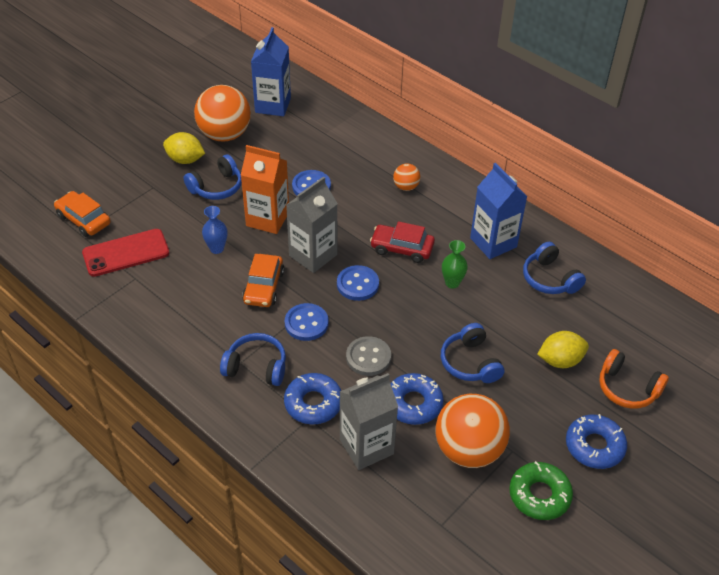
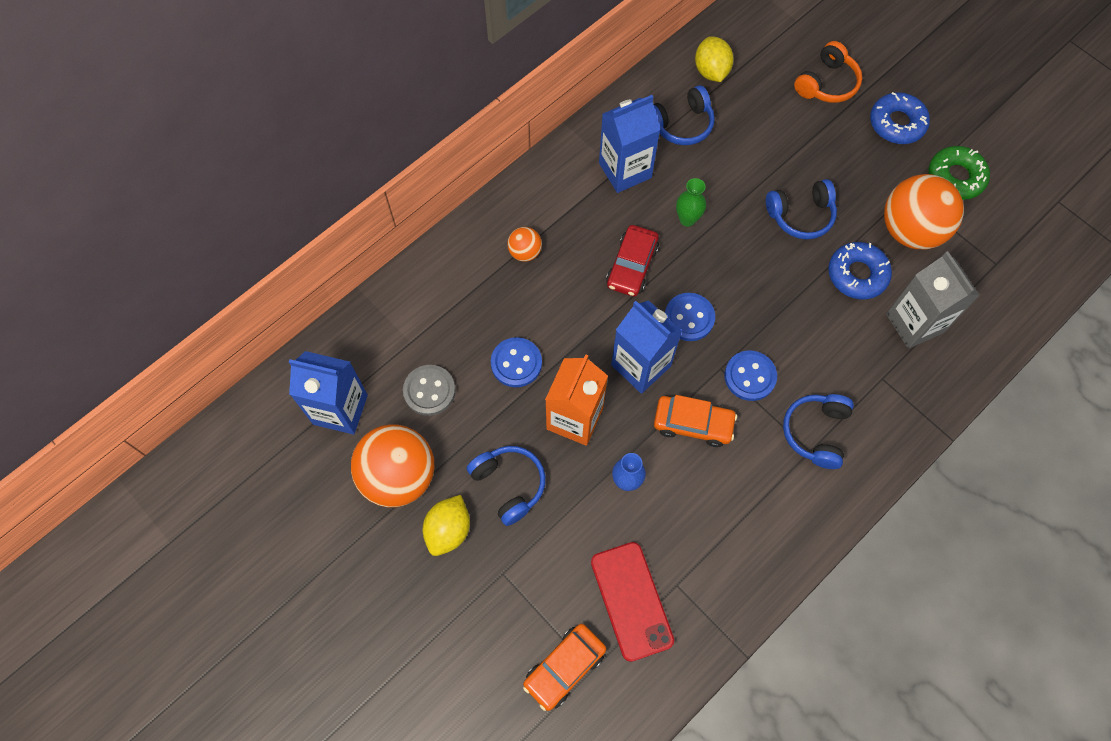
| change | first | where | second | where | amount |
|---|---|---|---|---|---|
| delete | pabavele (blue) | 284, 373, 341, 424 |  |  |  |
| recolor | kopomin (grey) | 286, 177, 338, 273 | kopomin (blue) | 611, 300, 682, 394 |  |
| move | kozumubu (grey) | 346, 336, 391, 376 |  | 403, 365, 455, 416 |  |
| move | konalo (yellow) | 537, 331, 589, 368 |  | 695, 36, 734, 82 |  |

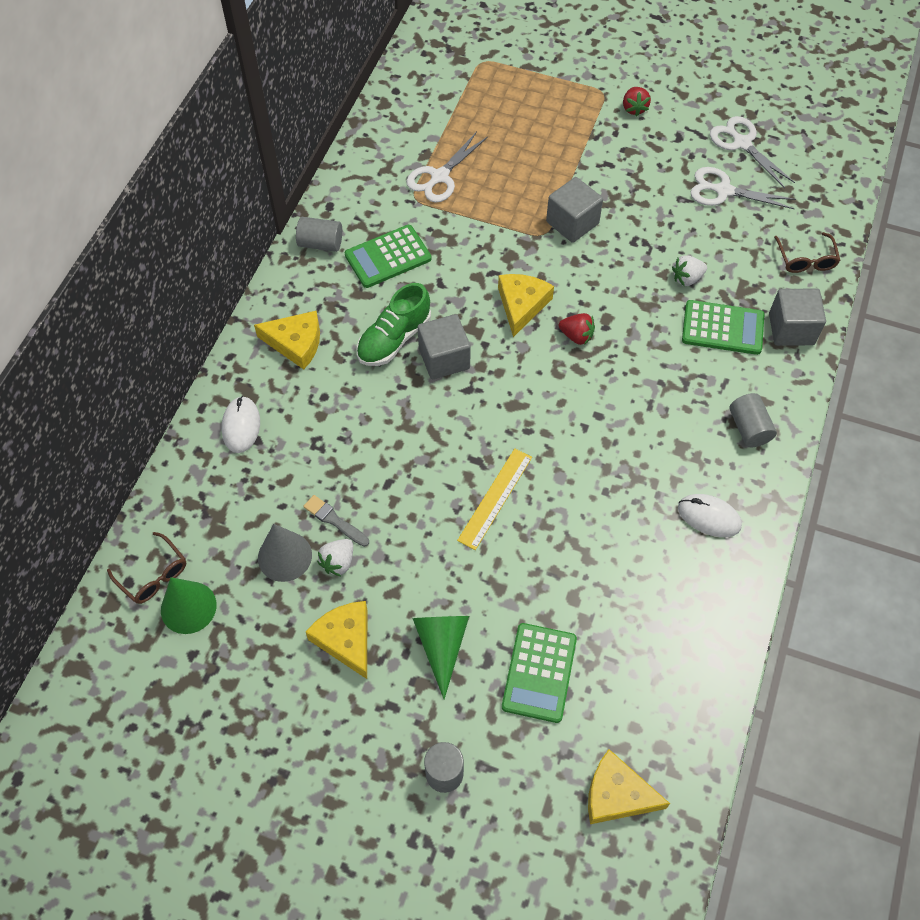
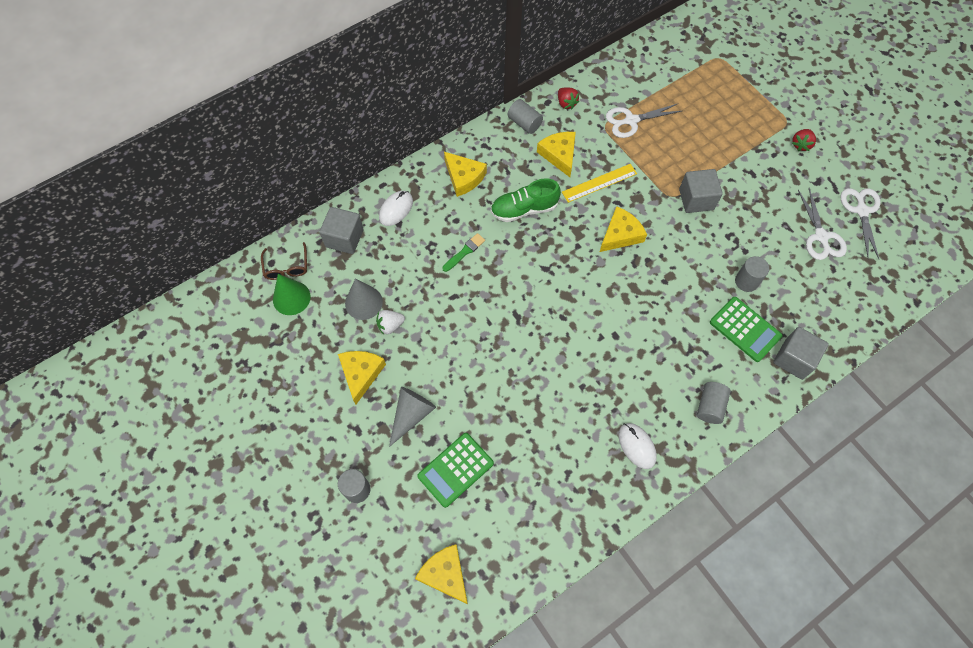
| change | first | where | second | where | amount |
|---|---|---|---|---|---|
| delete | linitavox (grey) | 303, 495, 369, 547 |  |  |  |
| replace | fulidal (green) | 345, 225, 431, 288 | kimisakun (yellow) | 537, 132, 576, 177 |  |
| recolor | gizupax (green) | 412, 616, 469, 699 | gizupax (grey) | 389, 387, 436, 447 |  |
| move | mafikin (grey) | 418, 314, 471, 379 |  | 319, 207, 364, 254 |  |
| move | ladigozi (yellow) | 457, 449, 532, 550 |  | 562, 164, 637, 203 |  |
| move | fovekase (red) | 559, 313, 595, 345 |  | 558, 87, 579, 109 |  |
| replace | fovekase (white) | 672, 255, 707, 286 | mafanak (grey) | 735, 256, 769, 292 |  |
| rotate | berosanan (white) | 690, 167, 796, 209 |  | 798, 188, 847, 260 | 150 degrees counterclockwise |
| delete | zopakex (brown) | 774, 232, 841, 273 |  |  |  |
| insert |  |  | linitavox (green) | 442, 233, 485, 272 |  |

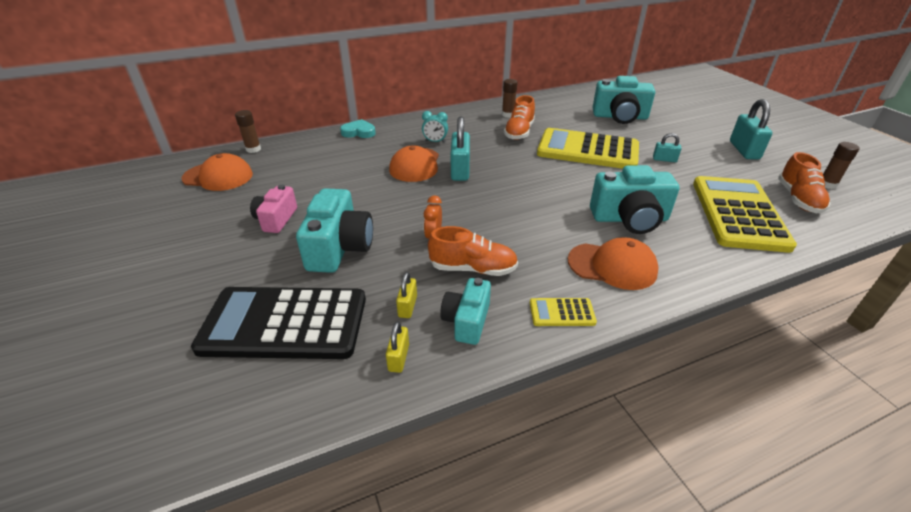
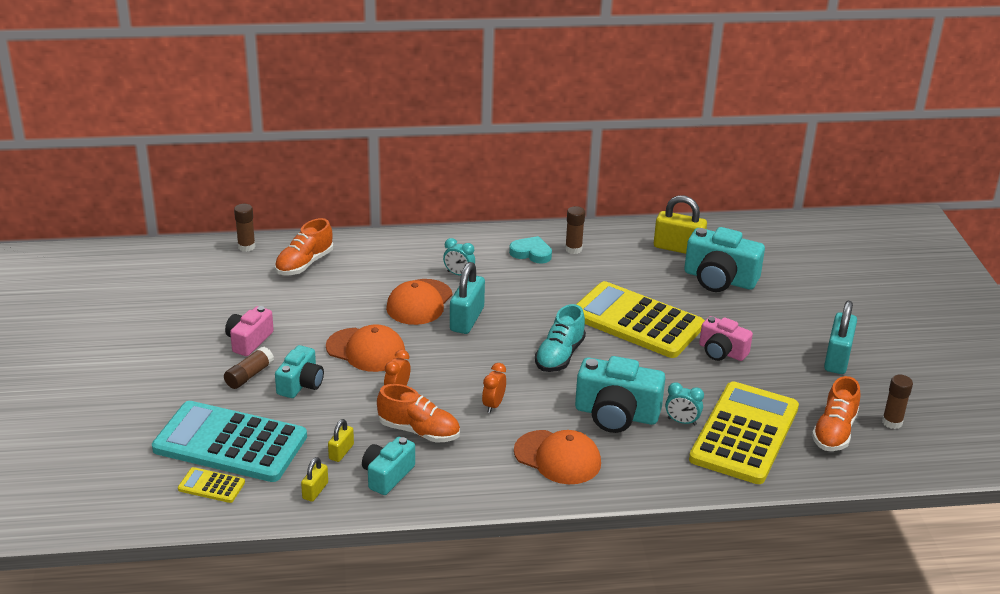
| change | first | where | second | where | amount |
|---|---|---|---|---|---|
| move | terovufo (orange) | 181, 153, 253, 191 |  | 326, 324, 405, 372 |  |
| recolor | fulidal (black) | 191, 287, 366, 359 | fulidal (turquoise) | 152, 401, 307, 482 |  |
| resize | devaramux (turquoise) | 296, 188, 373, 273 |  | 275, 345, 324, 398 | x0.62 |
| move | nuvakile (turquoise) | 340, 119, 376, 138 |  | 509, 236, 552, 264 |  |
| move | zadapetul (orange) | 504, 95, 535, 140 |  | 275, 218, 333, 275 |  |
| move | fulidal (yellow) | 530, 298, 597, 326 |  | 178, 467, 245, 503 |  |
| replace | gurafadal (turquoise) | 653, 133, 682, 162 | devaramux (pink) | 699, 316, 753, 361 |  |
| insert |  |  | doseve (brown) | 224, 347, 274, 389 |  |
| insert |  |  | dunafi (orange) | 482, 363, 506, 413 |  |
| insert |  |  | zadapetul (turquoise) | 535, 304, 586, 372 |  |
| insert |  |  | gurafadal (yellow) | 654, 195, 707, 254 |  |
| insert |  |  | dunafi (turquoise) | 665, 382, 704, 426 |  |

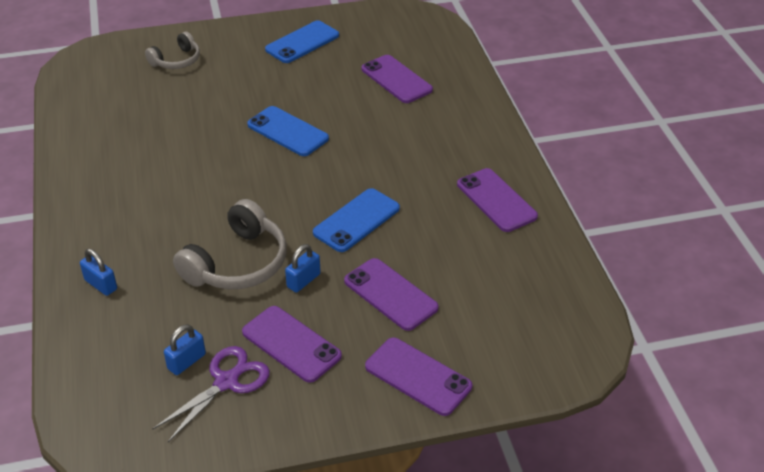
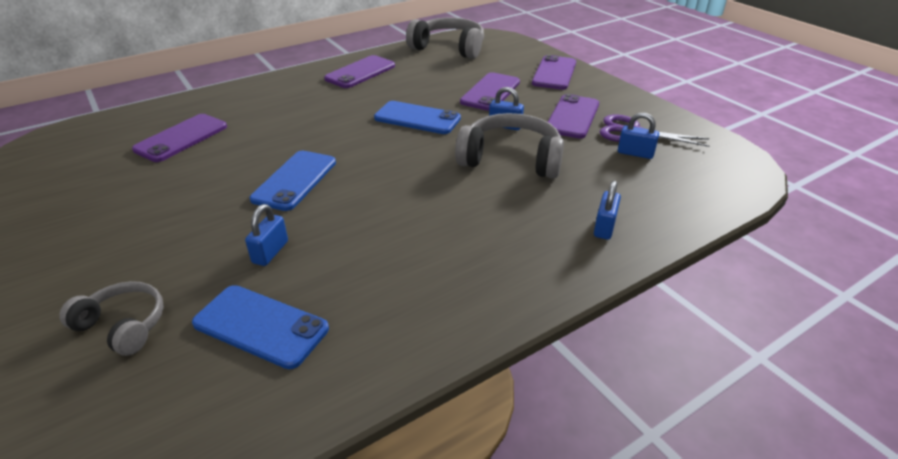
| change | first | where | second | where | amount |
|---|---|---|---|---|---|
| move | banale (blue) | 265, 20, 339, 63 |  | 192, 285, 329, 369 |  |
| insert |  |  | gurafadal (blue) | 245, 204, 288, 266 |  |
| insert |  |  | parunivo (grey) | 406, 18, 484, 59 |  |

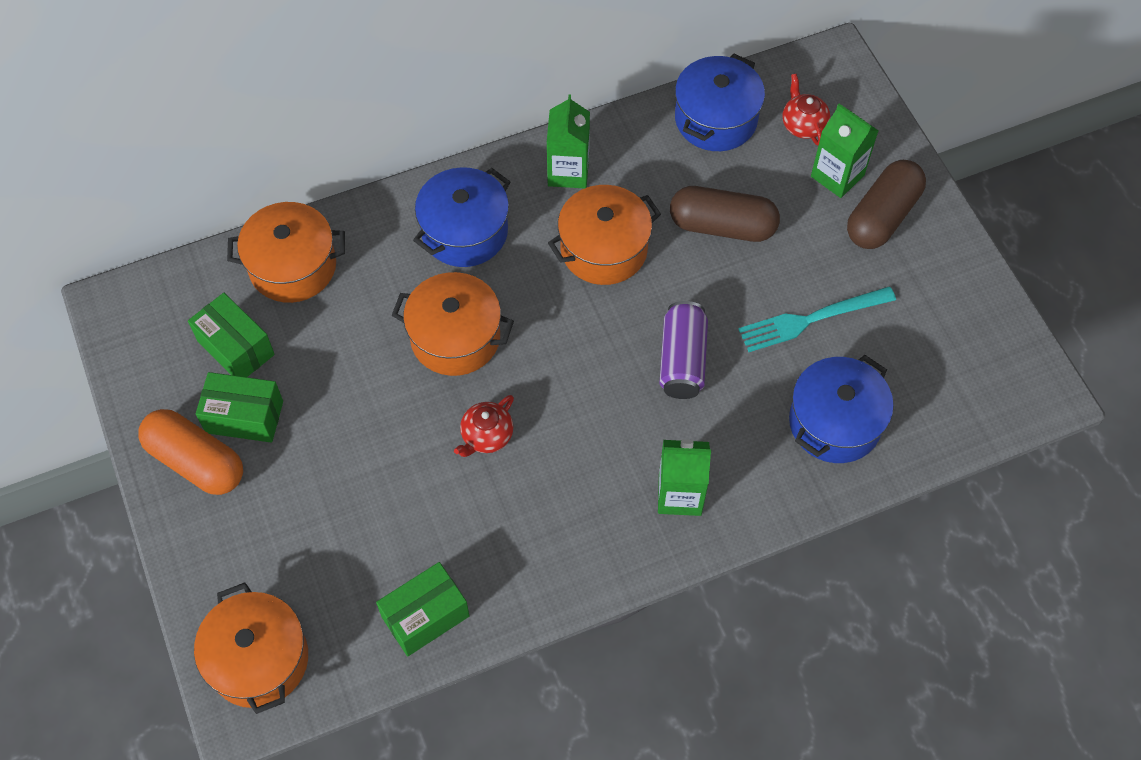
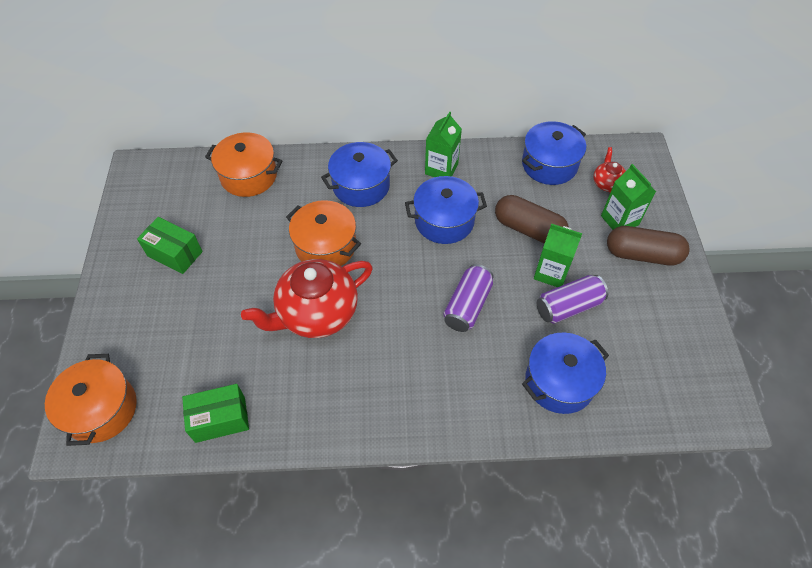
| change | first | where | second | where | amount |
|---|---|---|---|---|---|
| delete | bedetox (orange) | 138, 409, 243, 495 |  |  |  |
| delete | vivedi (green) | 188, 293, 275, 377 |  |  |  |
| resize | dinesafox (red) | 454, 395, 514, 457 |  | 241, 259, 373, 338 | x2.19 |
| recolor | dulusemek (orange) | 548, 185, 661, 285 | dulusemek (blue) | 405, 176, 487, 244 |  |
| move | kopomin (green) | 658, 439, 711, 516 |  | 534, 224, 582, 287 |  |
| replace | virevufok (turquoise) | 738, 286, 896, 352 | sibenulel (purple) | 537, 275, 608, 324 |  |
| rotate | bedetox (brown) | 847, 160, 926, 249 |  | 607, 226, 690, 265 | 45 degrees clockwise |

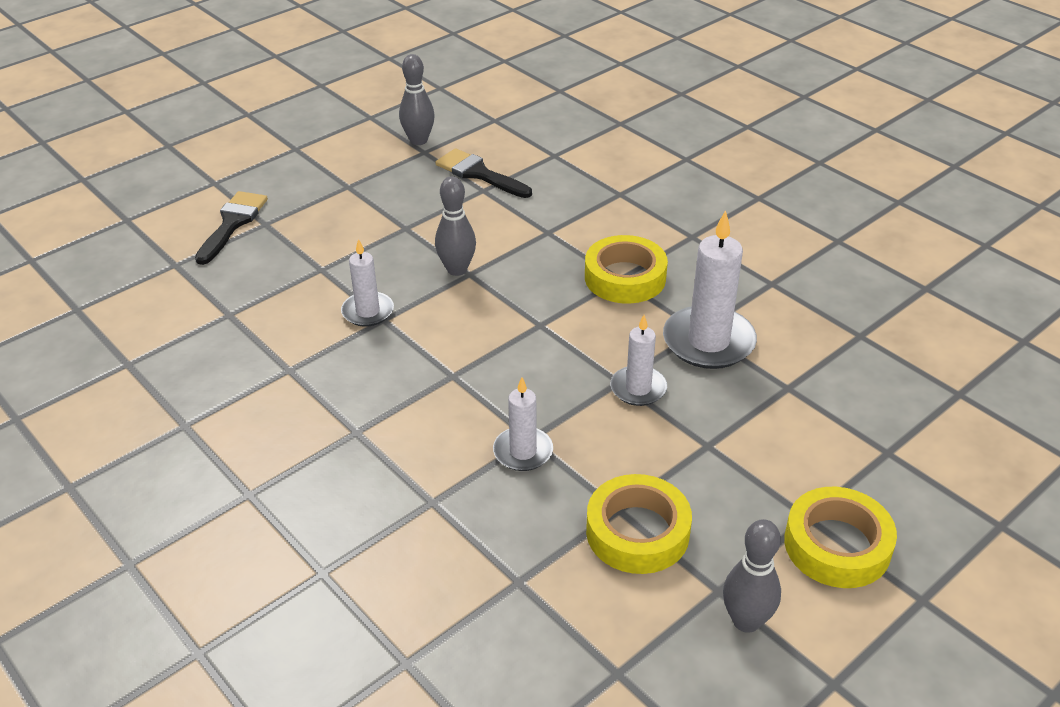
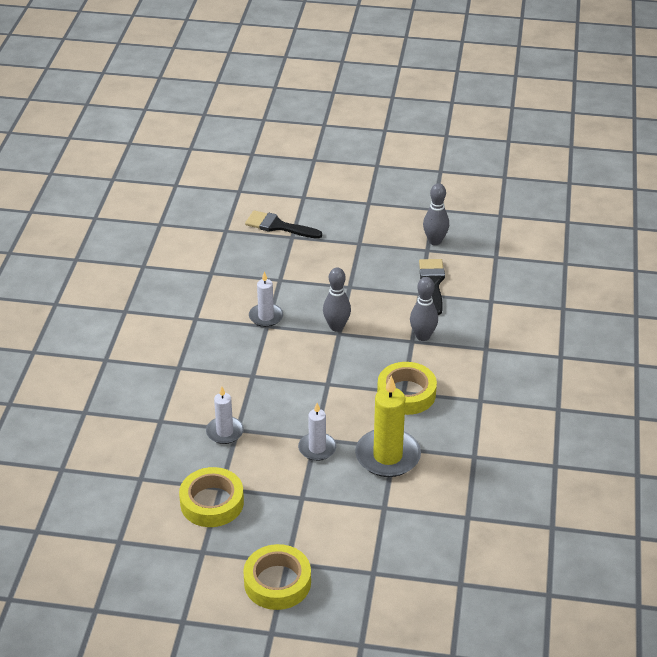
| change | first | where | second | where | amount |
|---|---|---|---|---|---|
| rotate | linitavox (black) | 195, 191, 268, 265 |  | 245, 210, 322, 239 | 135 degrees counterclockwise |
| recolor | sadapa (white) | 663, 210, 757, 369 | sadapa (yellow) | 355, 375, 421, 477 |  |
| move | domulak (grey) | 723, 519, 781, 633 |  | 410, 277, 438, 341 |  |

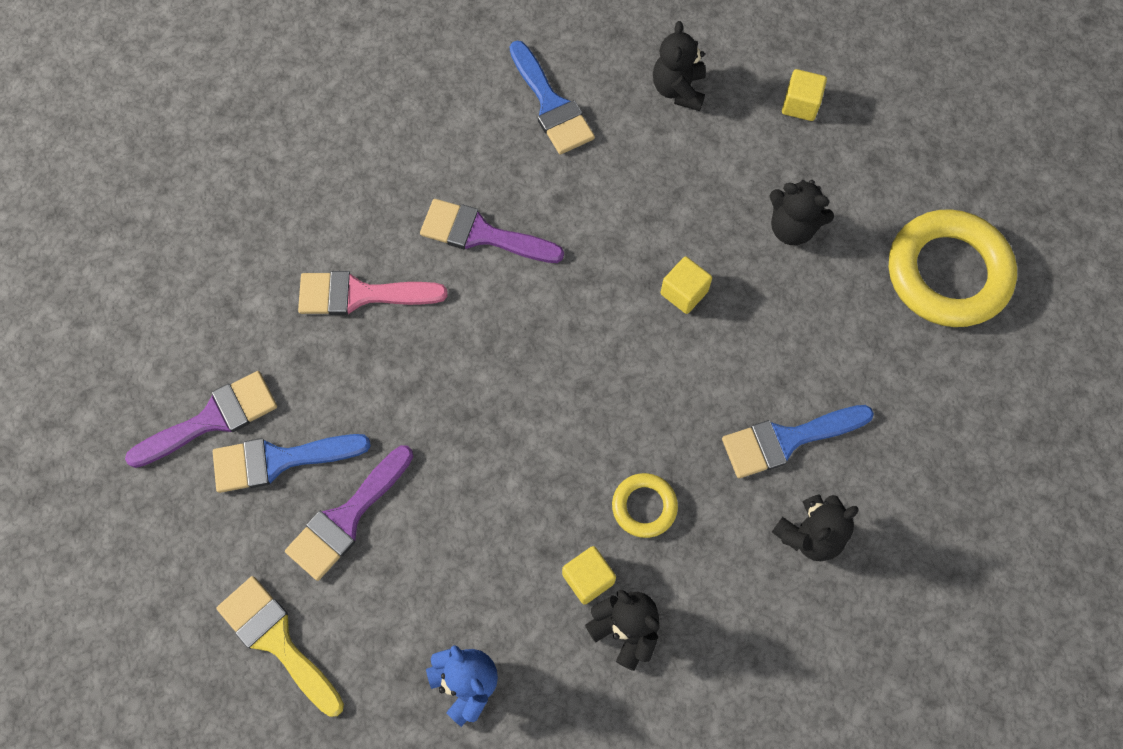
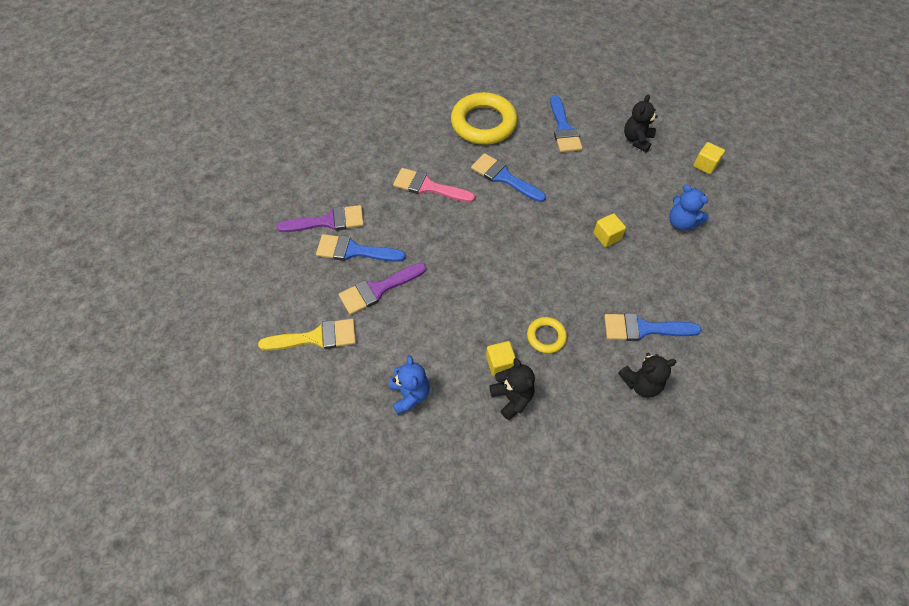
| change | first | where | second | where | amount |
|---|---|---|---|---|---|
| rotate | linitavox (yellow) | 216, 576, 344, 717 |  | 258, 319, 356, 351 | 105 degrees clockwise |
| recolor | linitavox (purple) | 420, 199, 564, 263 | linitavox (blue) | 471, 153, 546, 202 |  |
| recolor | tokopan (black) | 770, 180, 834, 245 | tokopan (blue) | 669, 184, 709, 230 |  |
| move | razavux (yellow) | 889, 209, 1017, 327 |  | 451, 92, 518, 145 |  |

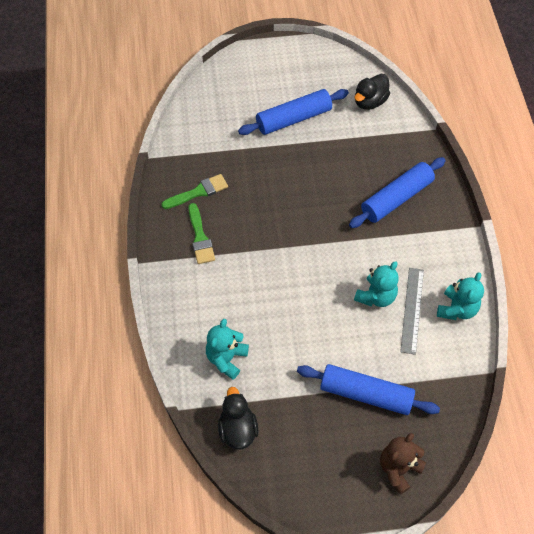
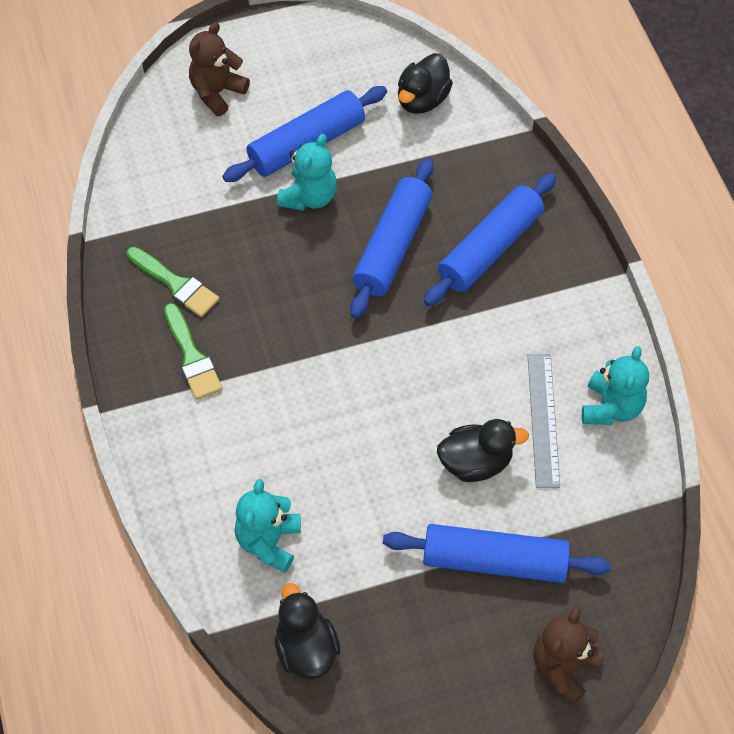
| change | first | where | second | where | amount |
|---|---|---|---|---|---|
| rotate | linitavox (green) | 161, 174, 228, 209 |  | 127, 247, 219, 317 | 75 degrees clockwise |
| move | tokopan (turquoise) | 354, 261, 399, 307 |  | 277, 134, 337, 211 |  |
| insert |  |  | tokopan (brown) | 189, 22, 250, 116 |  |
| insert |  |  | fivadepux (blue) | 350, 158, 433, 318 |  |
| insert |  |  | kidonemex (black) | 437, 419, 529, 482 |  |

